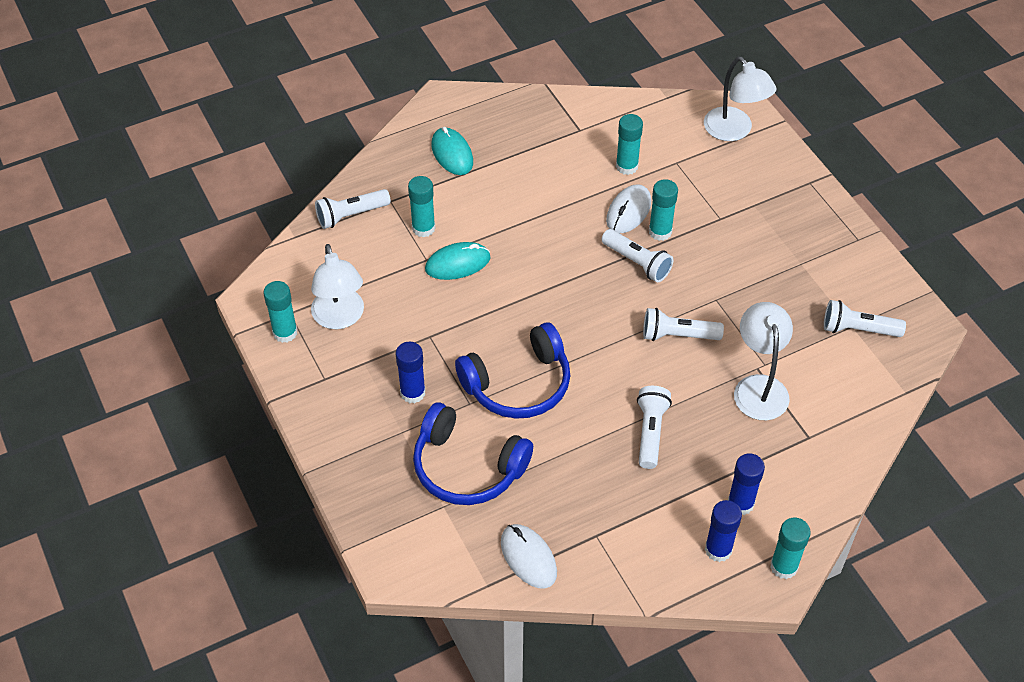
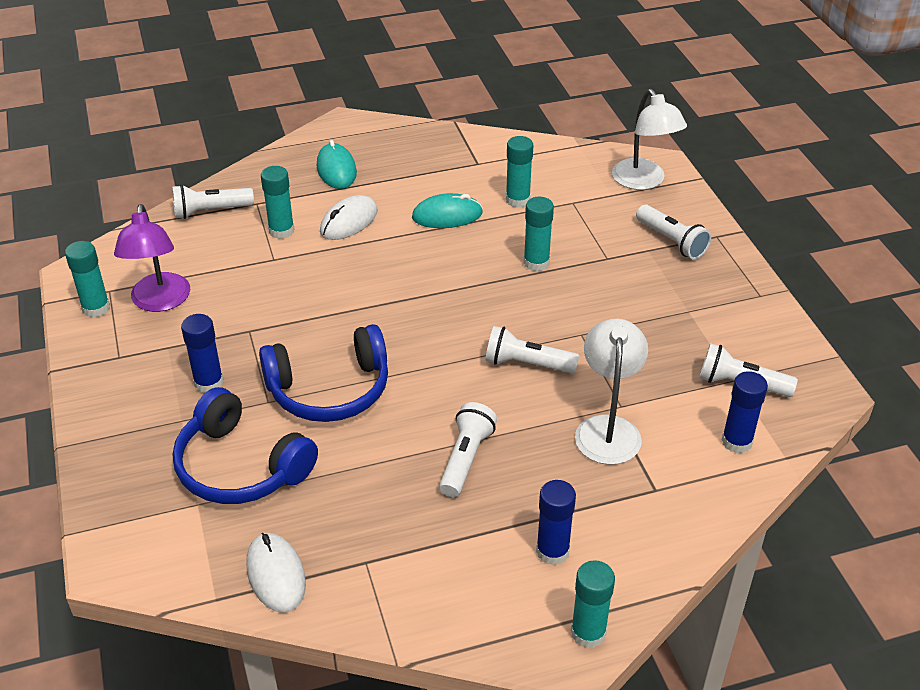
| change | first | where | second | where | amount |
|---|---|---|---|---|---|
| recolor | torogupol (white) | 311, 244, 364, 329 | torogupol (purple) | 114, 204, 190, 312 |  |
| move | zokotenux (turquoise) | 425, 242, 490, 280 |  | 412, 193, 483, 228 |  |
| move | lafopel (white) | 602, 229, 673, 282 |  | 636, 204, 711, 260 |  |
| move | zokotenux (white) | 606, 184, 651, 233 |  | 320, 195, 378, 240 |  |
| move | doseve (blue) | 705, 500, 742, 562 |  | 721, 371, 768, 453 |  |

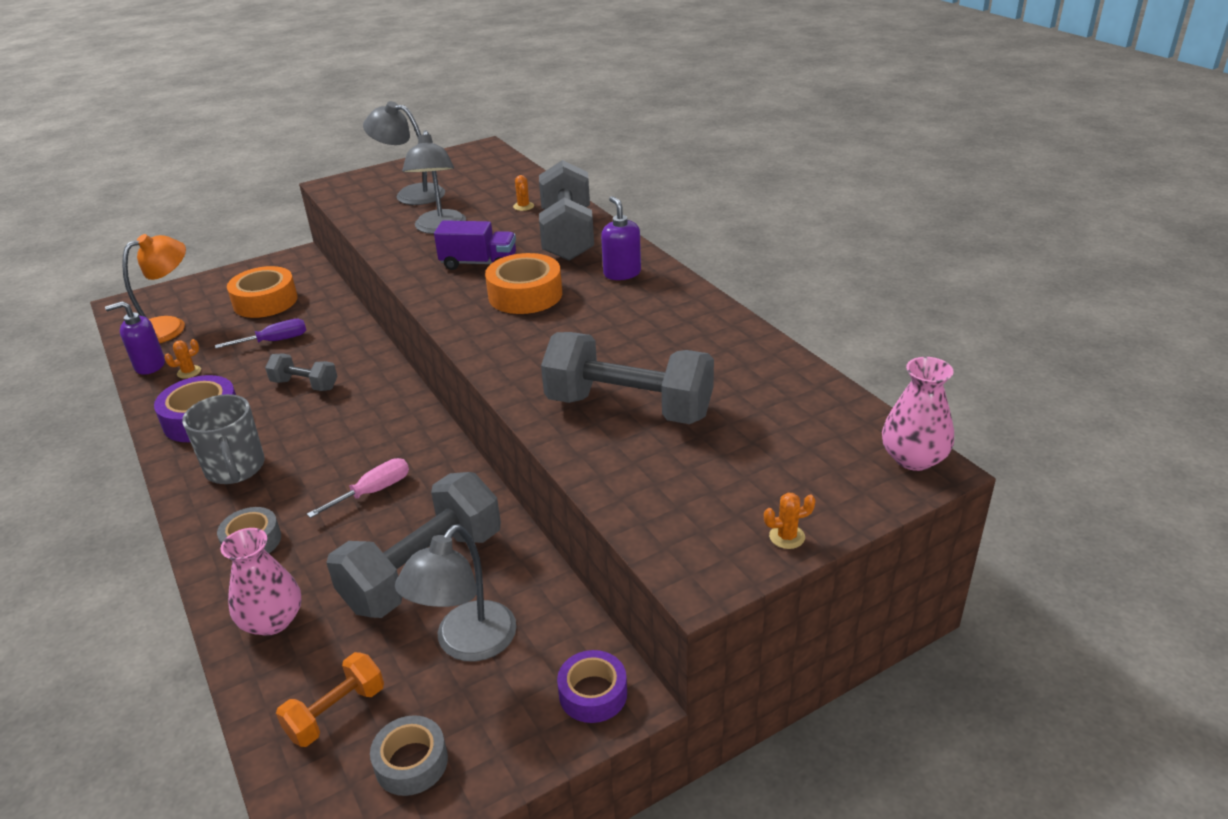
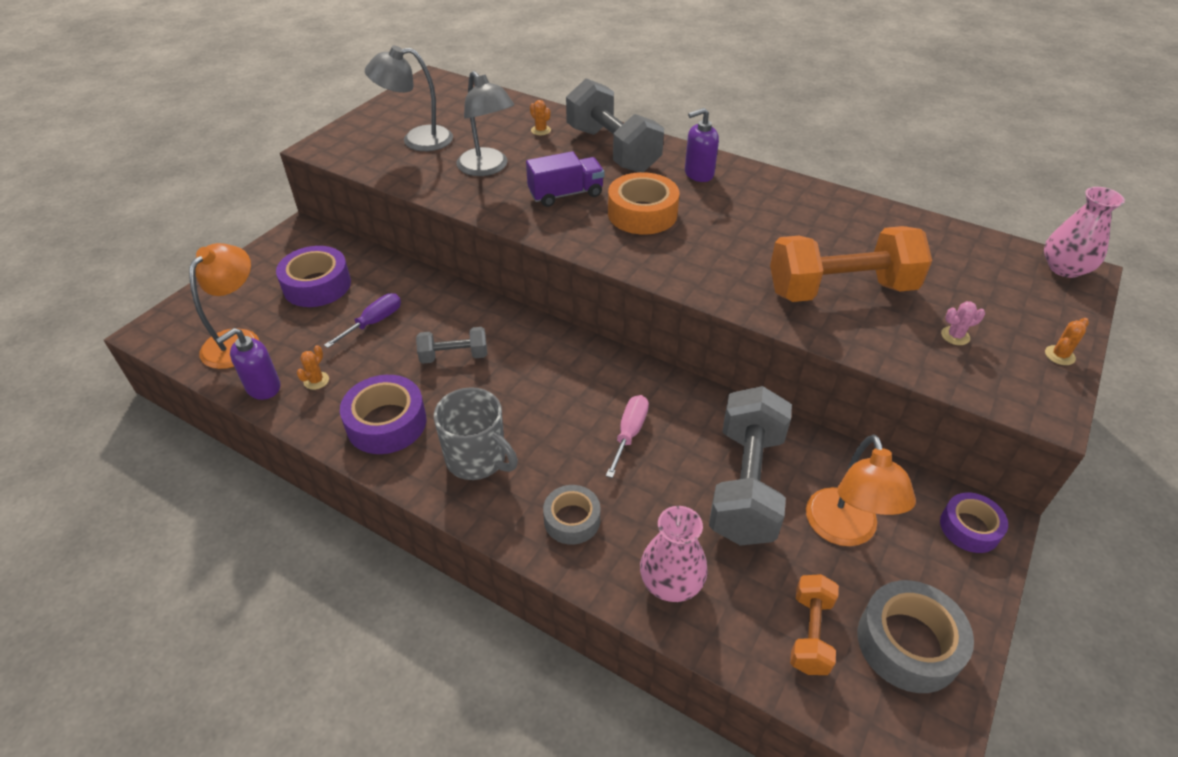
| change | first | where | second | where | amount |
|---|---|---|---|---|---|
| recolor | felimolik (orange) | 227, 266, 298, 318 | felimolik (purple) | 276, 246, 351, 307 |  |
| resize | felimolik (grey) | 370, 715, 448, 796 |  | 857, 580, 974, 693 | x1.56 |
| recolor | torogupol (grey) | 395, 524, 517, 662 | torogupol (orange) | 806, 434, 916, 546 |  |
| recolor | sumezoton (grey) | 541, 332, 714, 424 | sumezoton (orange) | 770, 226, 932, 302 |  |
| rotate | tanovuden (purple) | 601, 196, 641, 280 |  | 685, 108, 719, 182 | 60 degrees counterclockwise |
| insert |  |  | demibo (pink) | 941, 301, 985, 345 |  |

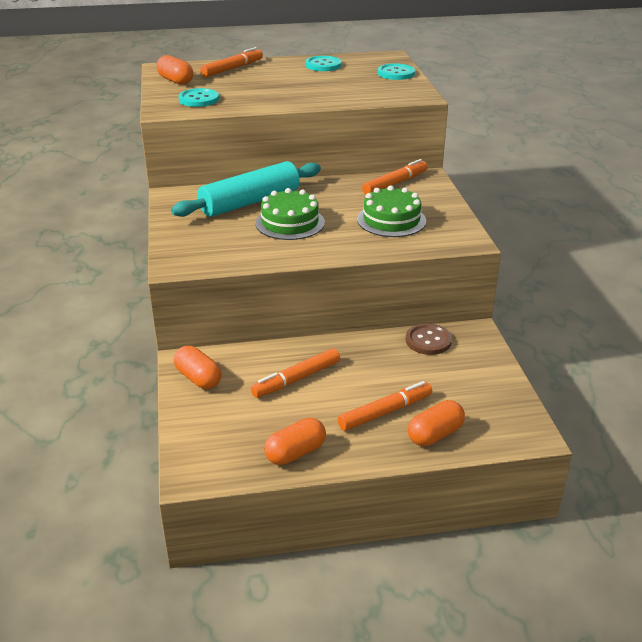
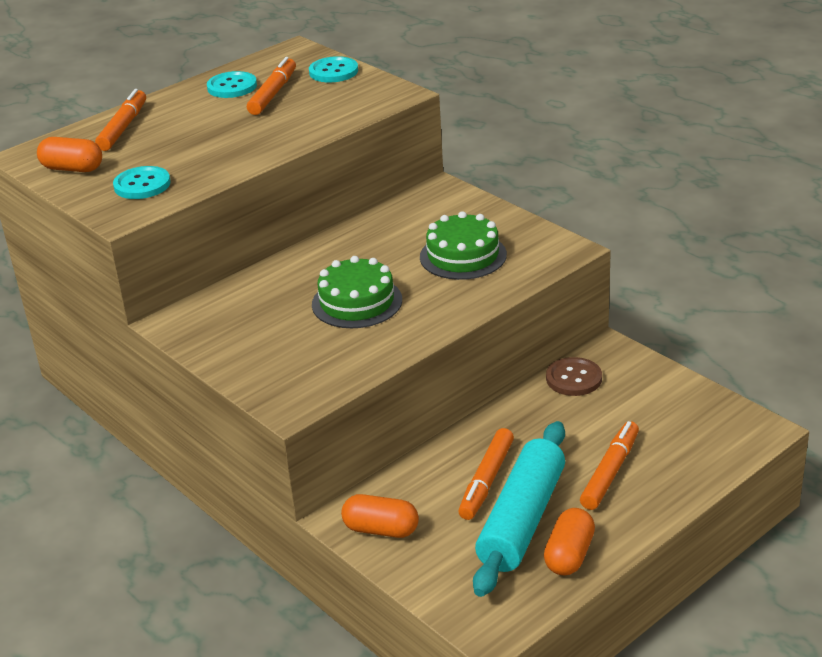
| change | first | where | second | where | amount |
|---|---|---|---|---|---|
| move | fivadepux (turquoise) | 171, 161, 321, 217 |  | 473, 421, 565, 597 |  |
| move | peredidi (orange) | 362, 159, 427, 194 |  | 247, 57, 296, 115 |  |
| delete | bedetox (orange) | 408, 400, 465, 446 |  |  |  |

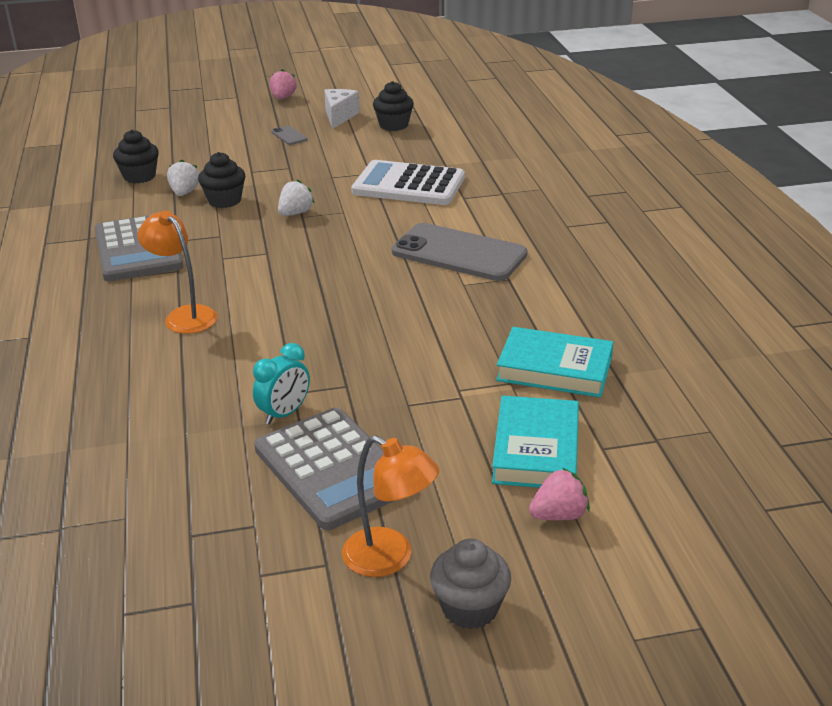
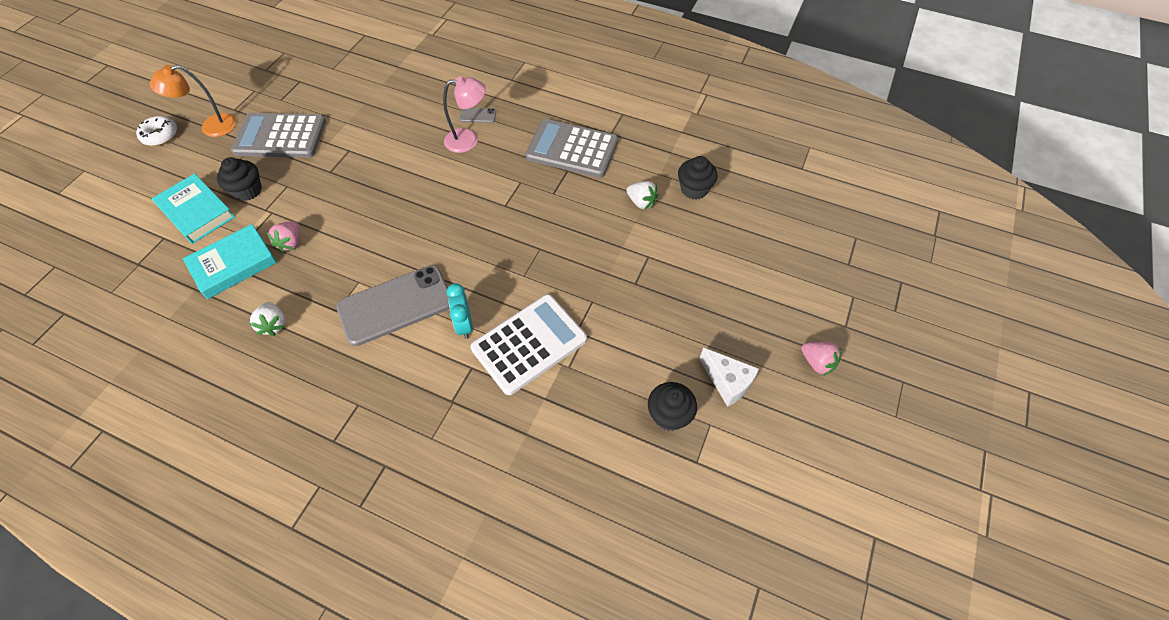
| change | first | where | second | where | amount |
|---|---|---|---|---|---|
| recolor | torogupol (orange) | 138, 211, 217, 334 | torogupol (pink) | 443, 76, 486, 153 |  |
| move | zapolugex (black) | 198, 152, 245, 208 |  | 217, 157, 262, 201 |  |
| move | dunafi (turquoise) | 253, 343, 310, 425 |  | 447, 283, 473, 339 |  |
| move | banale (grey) | 271, 126, 307, 145 |  | 459, 108, 496, 123 |  |
| move | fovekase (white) | 278, 179, 315, 216 |  | 249, 302, 285, 336 |  |
| replace | zapolugex (grey) | 430, 539, 511, 629 | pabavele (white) | 136, 116, 177, 146 |  |
| move | fovekase (pink) | 529, 468, 590, 520 |  | 267, 221, 300, 253 |  |

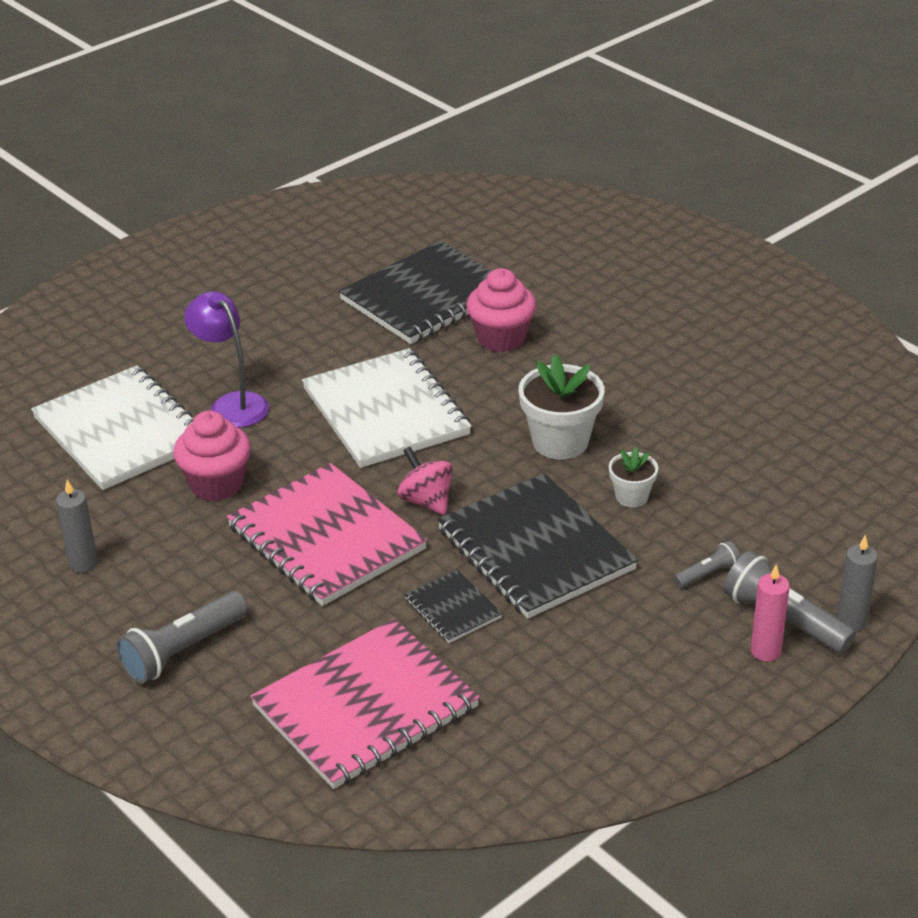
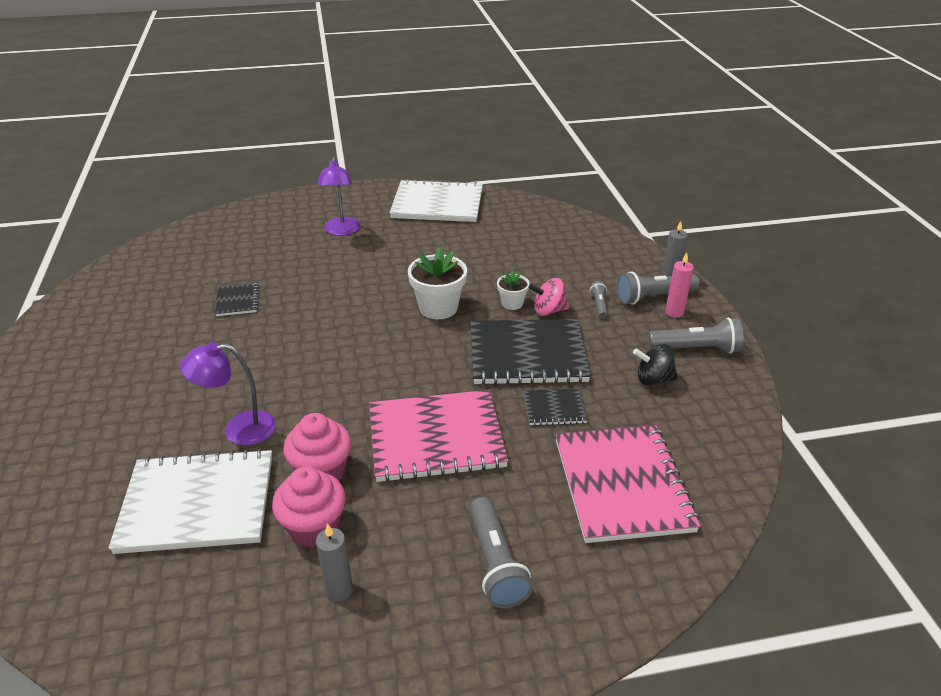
| change | first | where | second | where | amount |
|---|---|---|---|---|---|
| move | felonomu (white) | 302, 348, 471, 468 |  | 389, 179, 483, 222 |  |
| resize | felonomu (black) | 339, 241, 492, 344 |  | 215, 282, 259, 316 | x0.47 |
| move | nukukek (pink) | 398, 447, 453, 515 |  | 528, 278, 570, 316 |  |
| move | zapolugex (pink) | 466, 268, 536, 352 |  | 272, 466, 346, 547 |  |
| insert |  |  | torogupol (purple) | 317, 156, 360, 236 |  |
| insert |  |  | nukukek (black) | 633, 344, 678, 386 |  |
| insert |  |  | lafopel (grey) | 648, 318, 743, 354 |  |

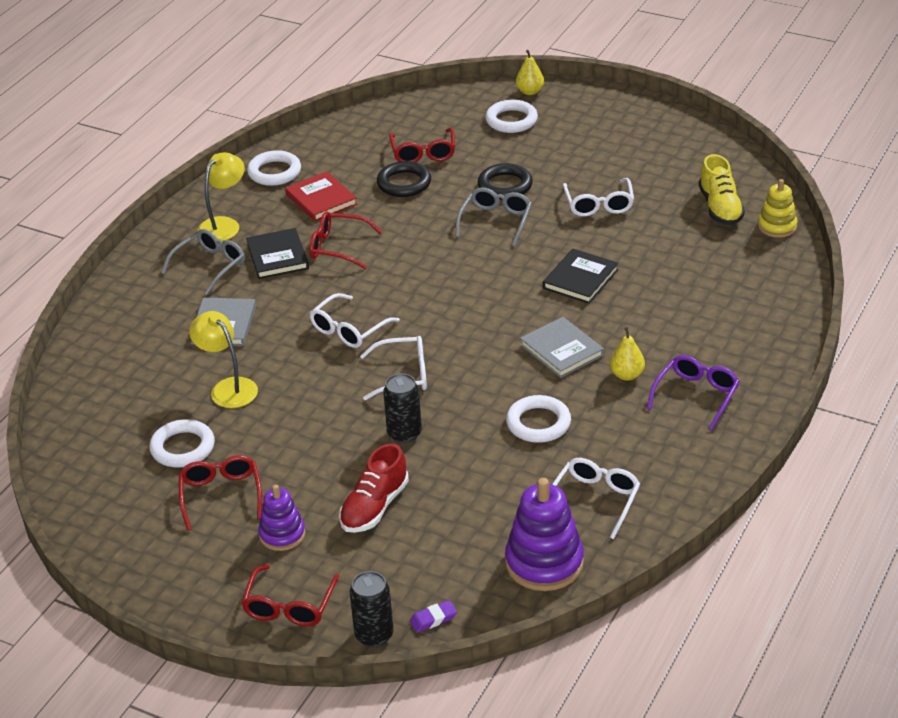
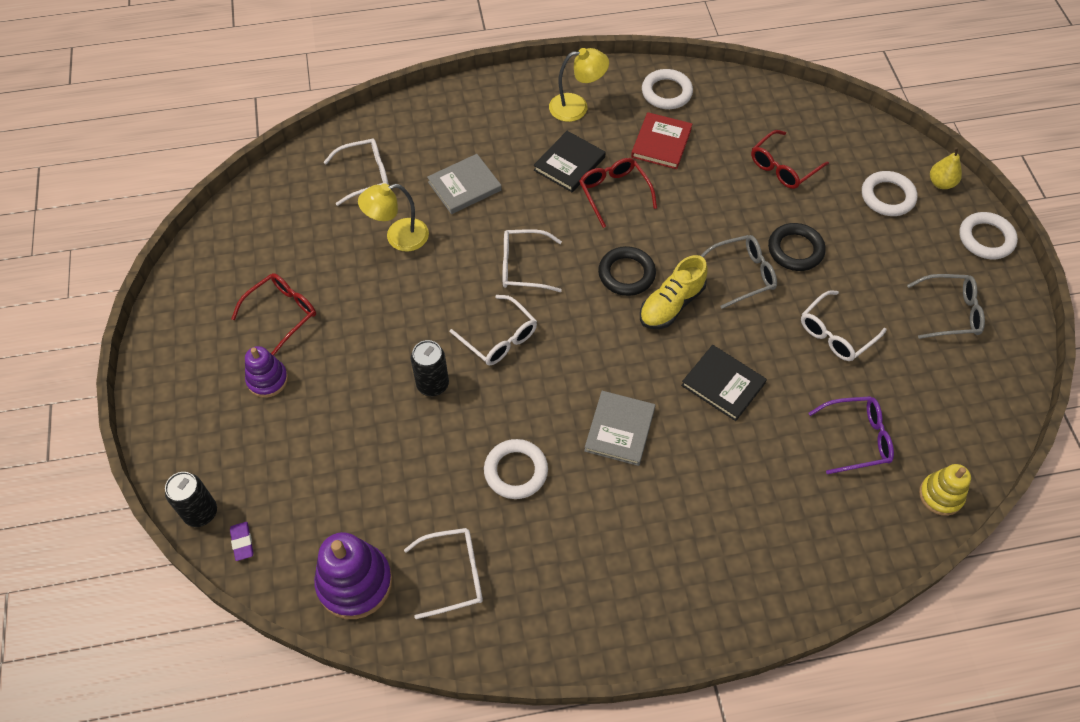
| change | first | where | second | where | amount |
|---|---|---|---|---|---|
| move | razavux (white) | 149, 419, 215, 468 |  | 959, 212, 1018, 259 |  |
| move | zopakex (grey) | 161, 229, 245, 295 |  | 907, 274, 985, 339 |  |
| rotate | torogupol (yellow) | 189, 311, 258, 408 |  | 358, 183, 429, 252 | 120 degrees counterclockwise |
| delete | zopakex (red) | 242, 565, 339, 626 |  |  |  |
| delete | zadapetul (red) | 339, 443, 409, 533 |  |  |  |
| move | razavux (black) | 377, 161, 431, 197 |  | 598, 246, 656, 296 |  |
| rotate | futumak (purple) | 410, 600, 457, 632 |  | 230, 522, 253, 561 | 45 degrees clockwise |
| rotate | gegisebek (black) | 543, 249, 619, 304 |  | 681, 345, 767, 421 | 45 degrees clockwise |
| delete | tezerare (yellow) | 610, 327, 645, 381 |  |  |  |
| move | zopakex (purple) | 647, 355, 740, 431 |  | 808, 396, 894, 474 |  |
| move | zadapetul (yellow) | 699, 154, 745, 225 |  | 640, 255, 708, 329 |  |
| insert |  |  | zopakex (white) | 324, 139, 389, 206 |  |

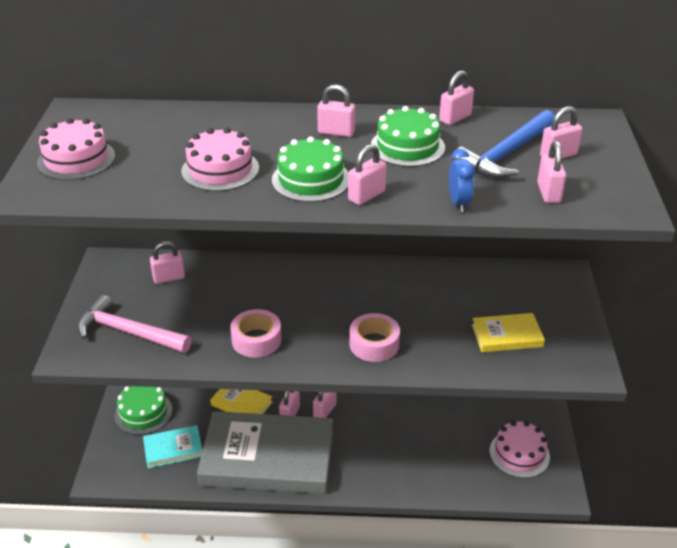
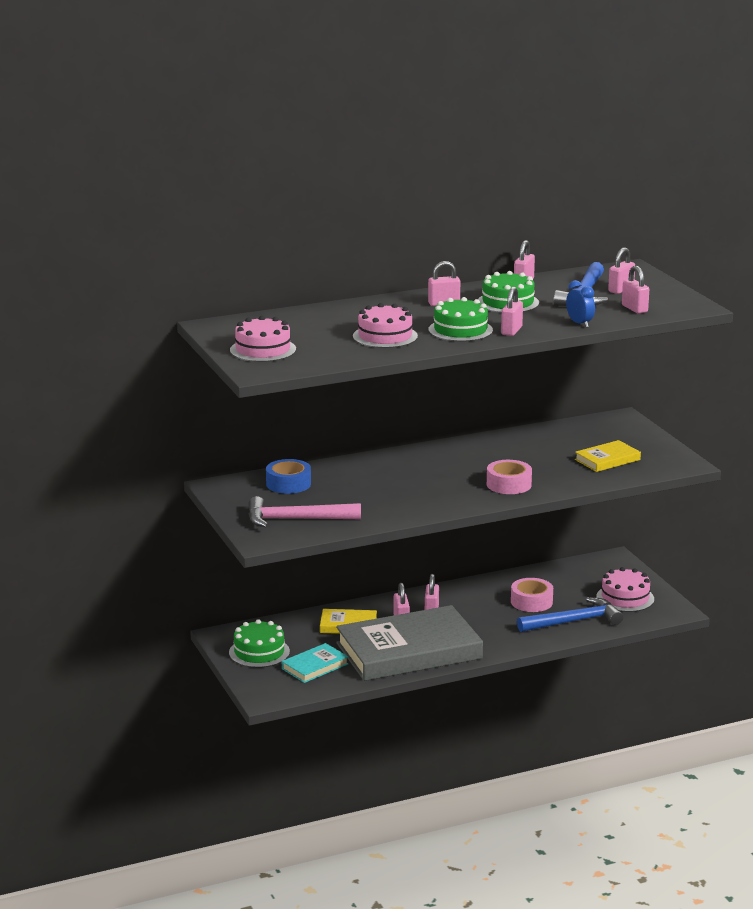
| change | first | where | second | where | amount |
|---|---|---|---|---|---|
| replace | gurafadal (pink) | 150, 241, 185, 284 | felimolik (blue) | 266, 459, 311, 494 |  |
| move | felimolik (pink) | 230, 309, 282, 358 |  | 511, 578, 553, 612 |  |
| insert |  |  | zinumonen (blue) | 517, 597, 623, 632 |  |

